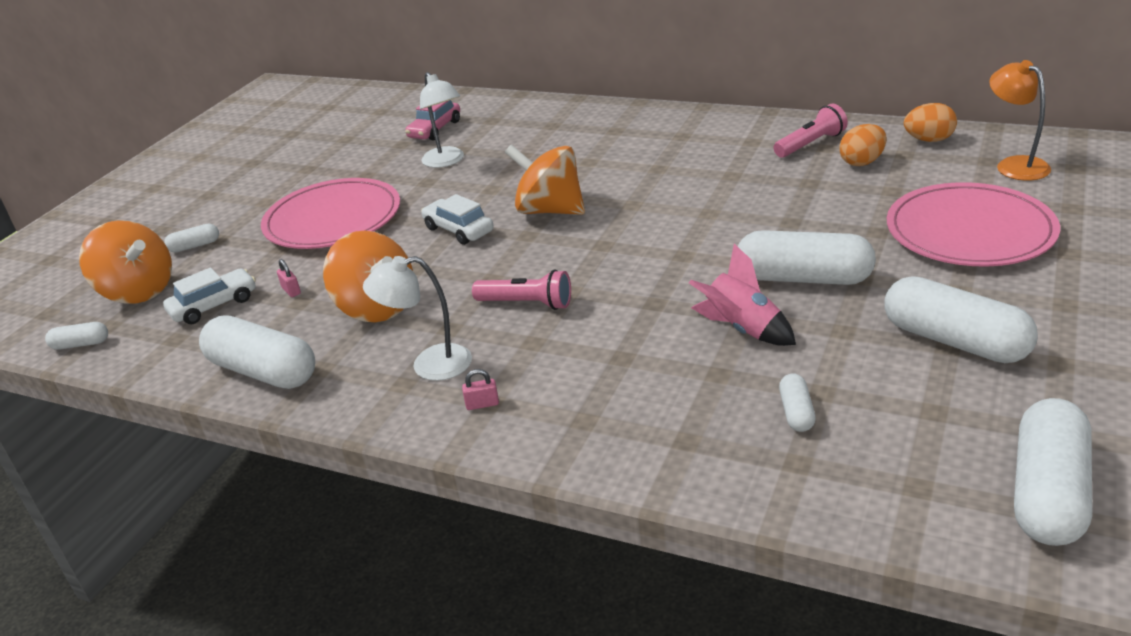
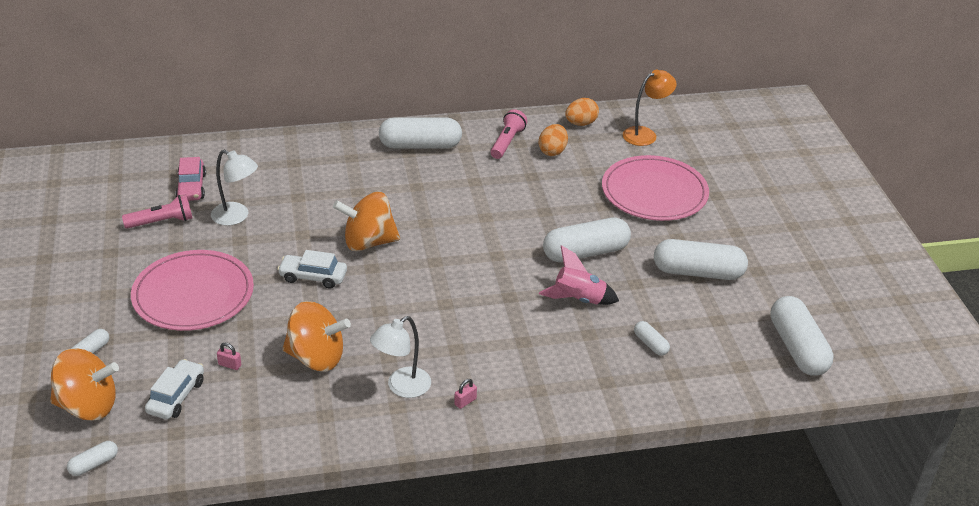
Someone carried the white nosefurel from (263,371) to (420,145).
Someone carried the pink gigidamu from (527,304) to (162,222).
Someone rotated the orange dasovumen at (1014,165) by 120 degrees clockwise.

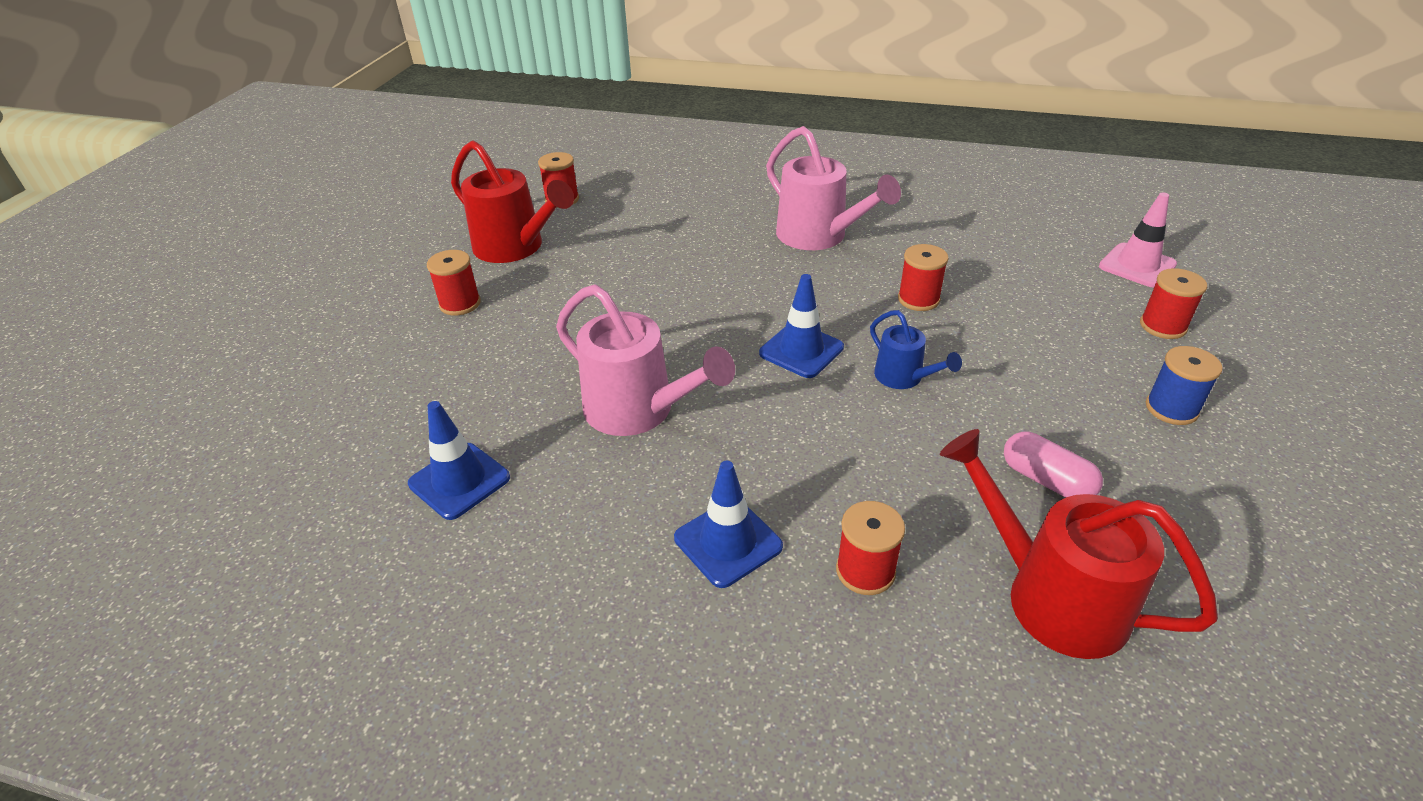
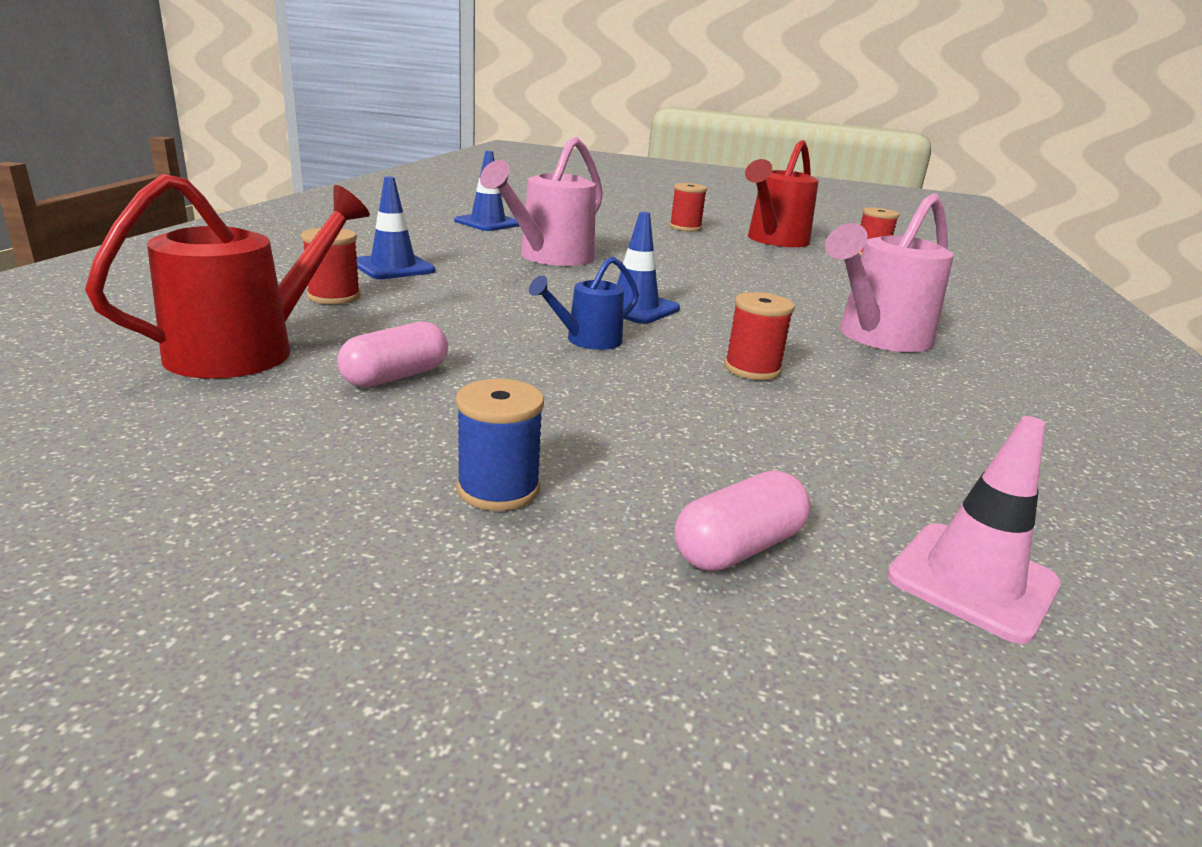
Someone swapped the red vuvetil at (1162,326) for the pink nosefurel at (738,547).

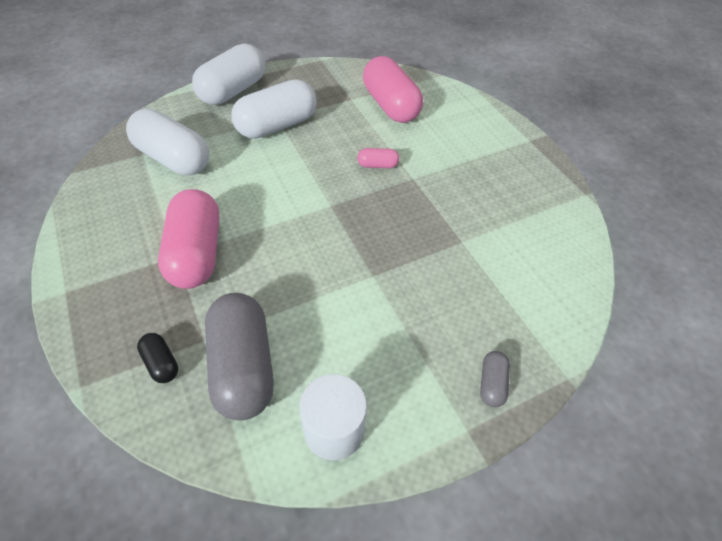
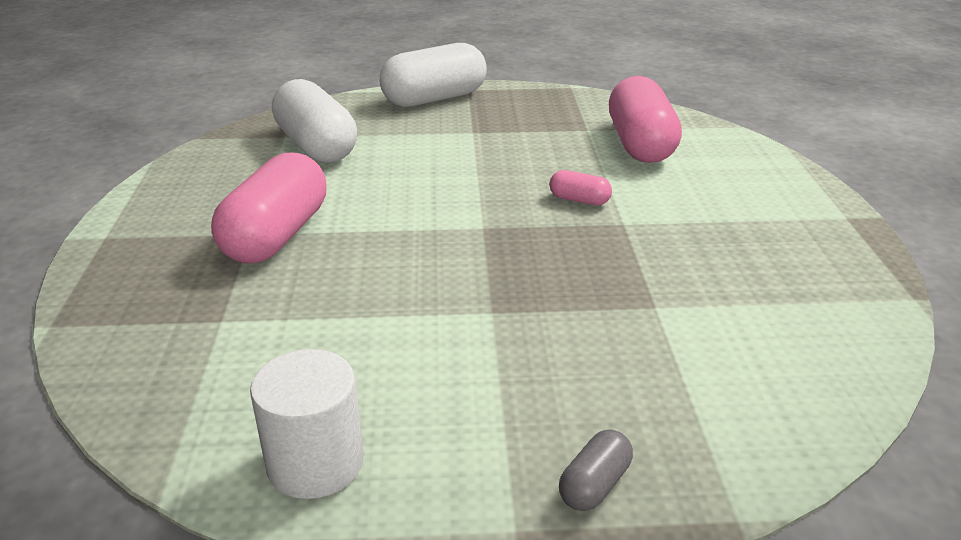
Someone took away the black nosefurel at (161,363).
Someone took away the grey nosefurel at (243,366).
Someone took away the white nosefurel at (277,126).

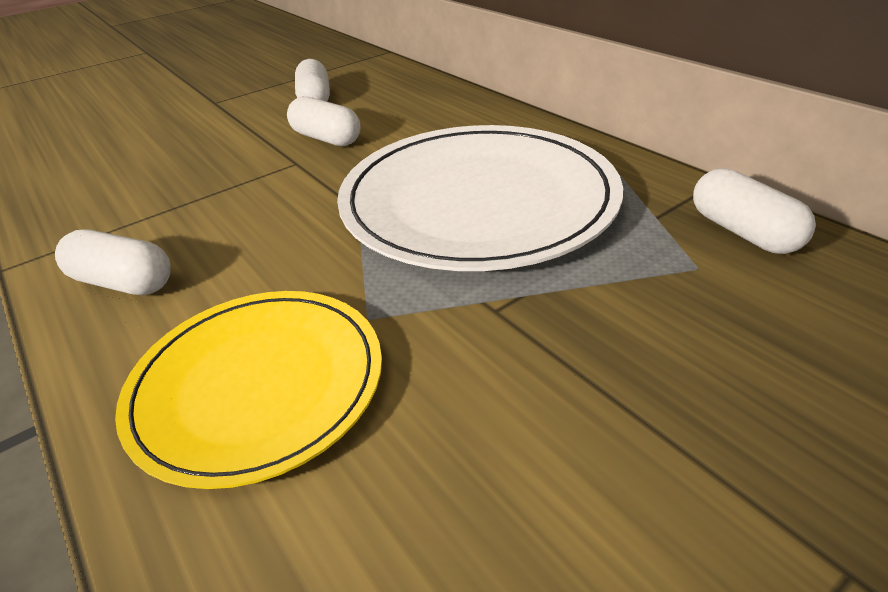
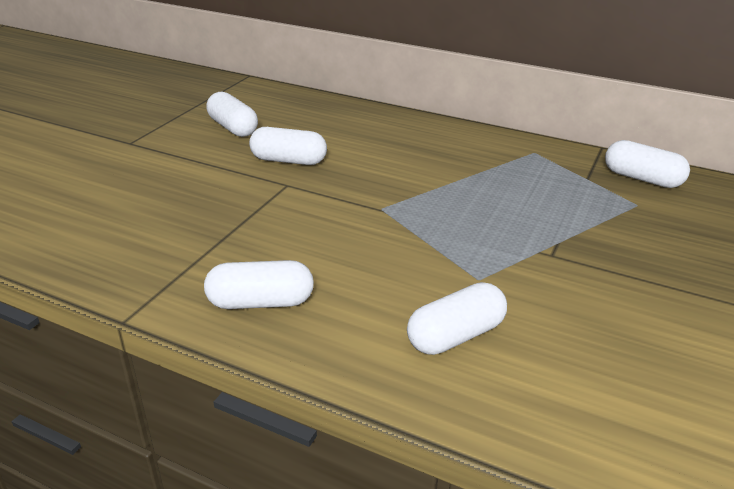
Someone took away the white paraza at (478,201).
Someone swapped the yellow paraza at (257,384) for the white nosefurel at (455,335).

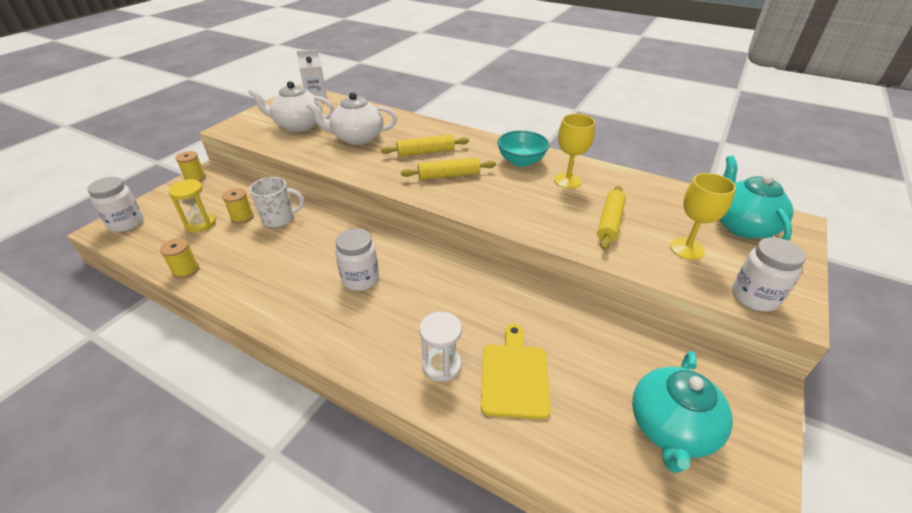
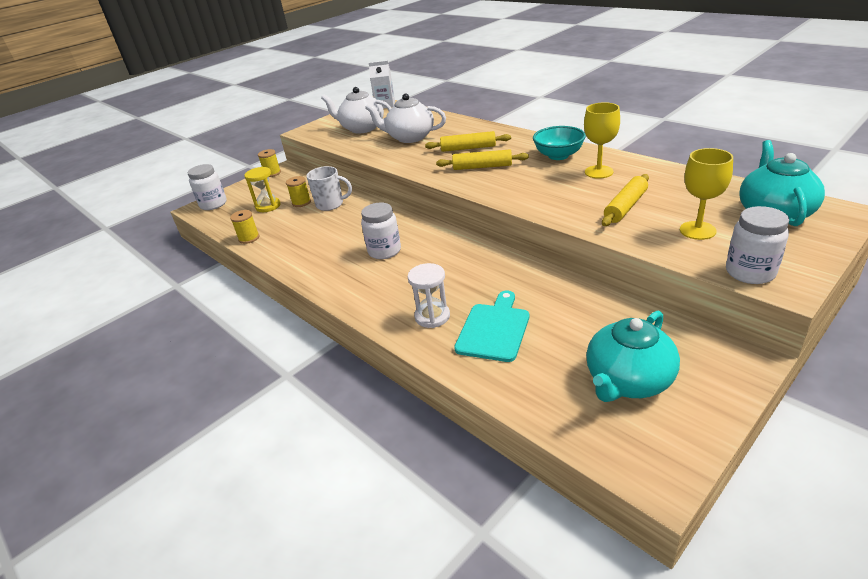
Someone repainted the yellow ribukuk at (514,376), which became the turquoise ribukuk at (494,329).

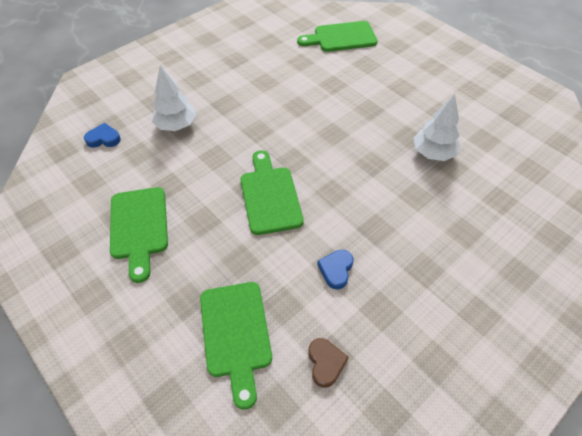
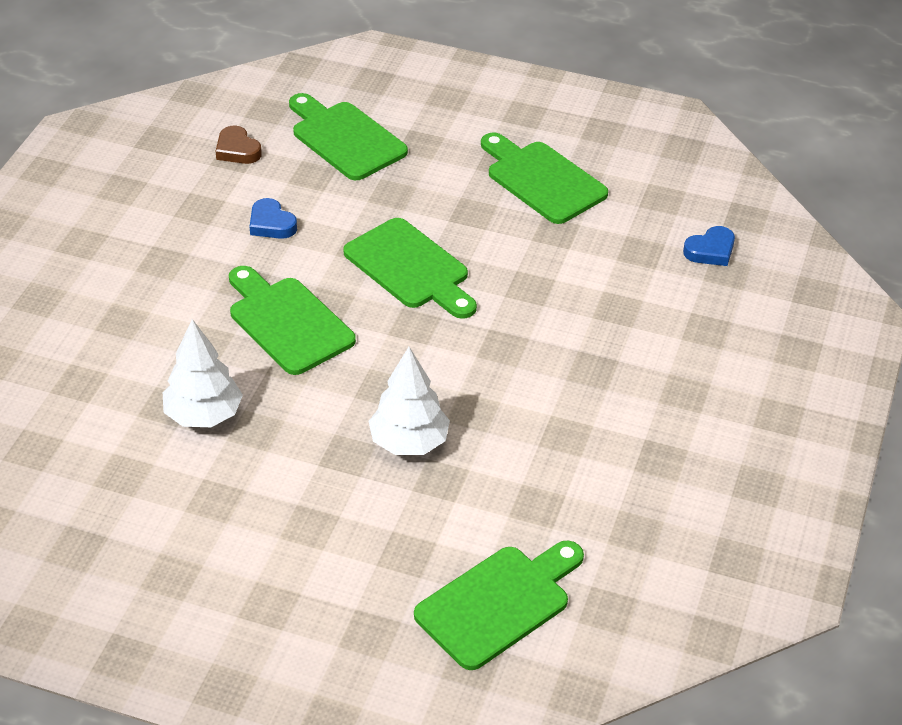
Someone put down the green ribukuk at (287,322).
Someone carried the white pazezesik from (176,125) to (409,442).
Someone rotated the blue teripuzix at (336,270) by 150 degrees clockwise.

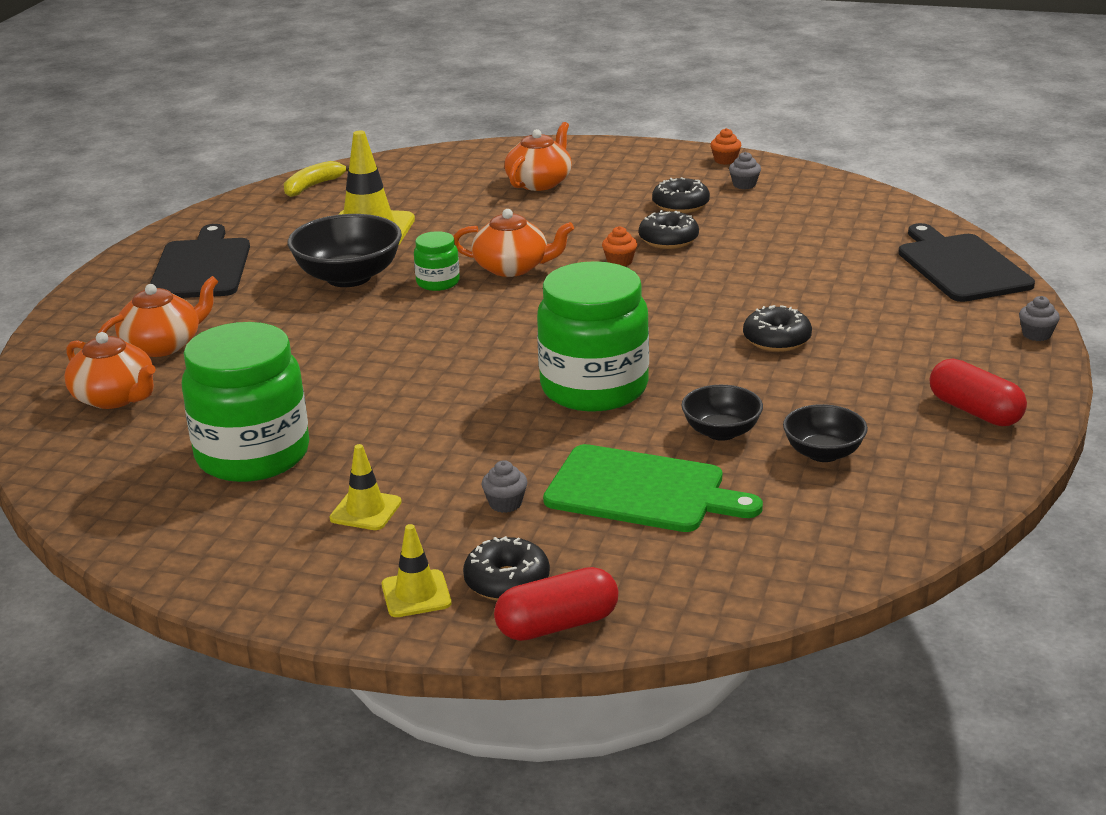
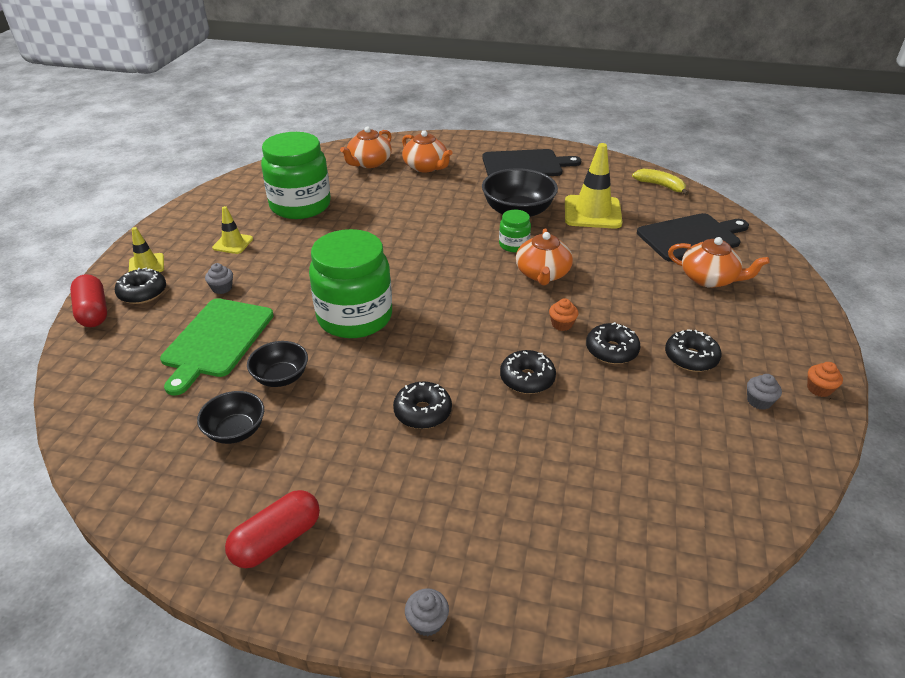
Someone put down the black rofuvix at (527,379).
Someone carried the black ribukuk from (960,266) to (691,237).

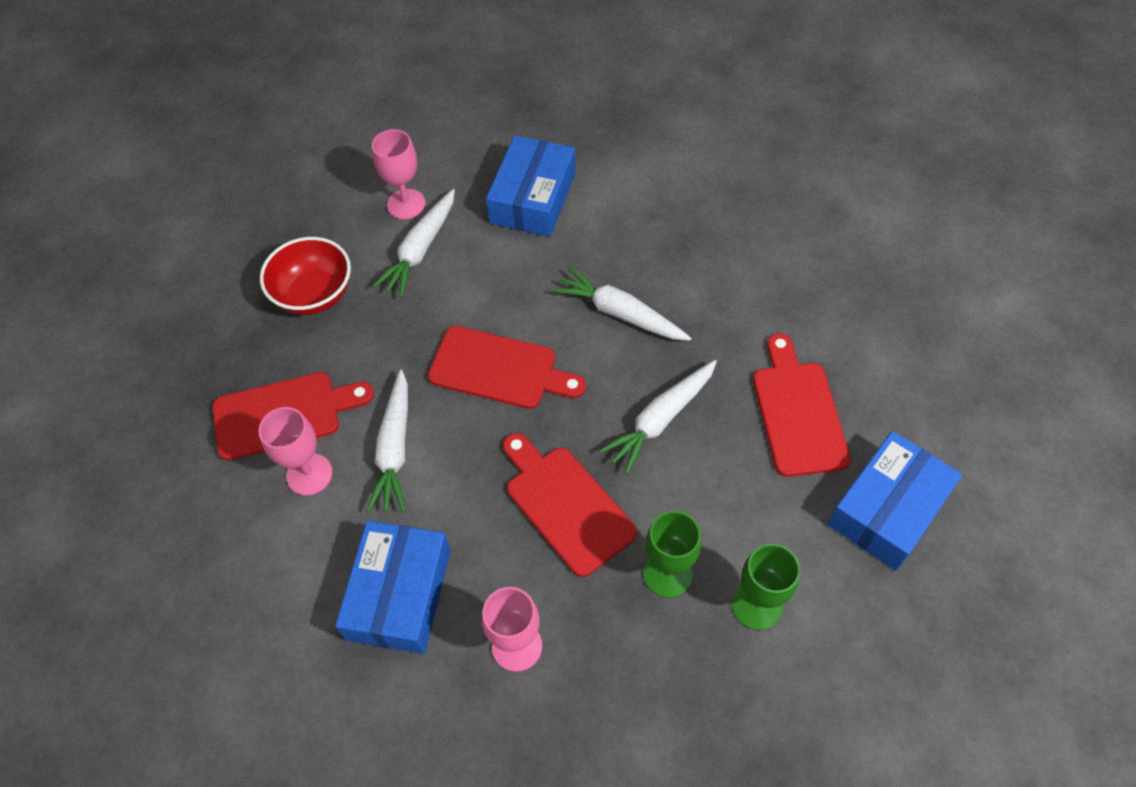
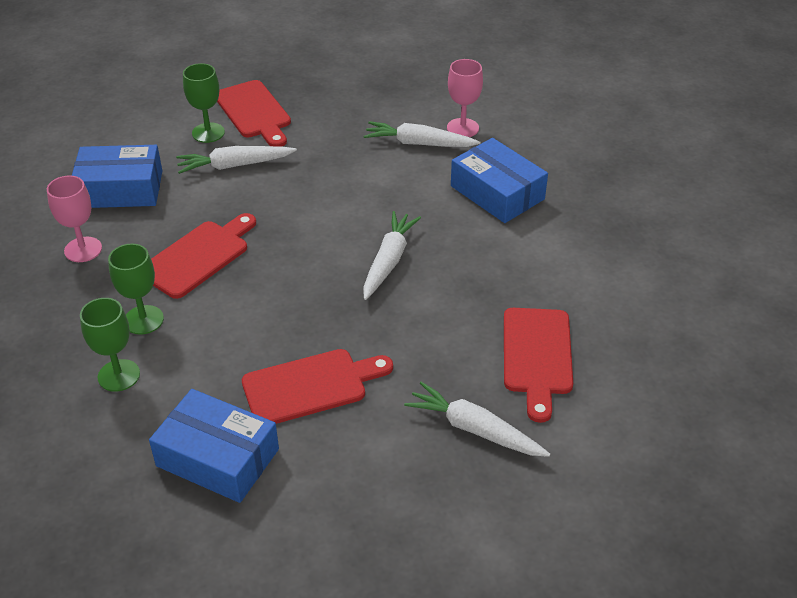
Someone took away the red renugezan at (314,295).
Someone carried the red ribukuk from (499,369) to (537,356).
Someone carried the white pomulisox from (660,419) to (474,429).
Someone repainted the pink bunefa at (309,474), which became the green bunefa at (208,133).
Someone rotated the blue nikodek at (533,198) by 45 degrees clockwise.

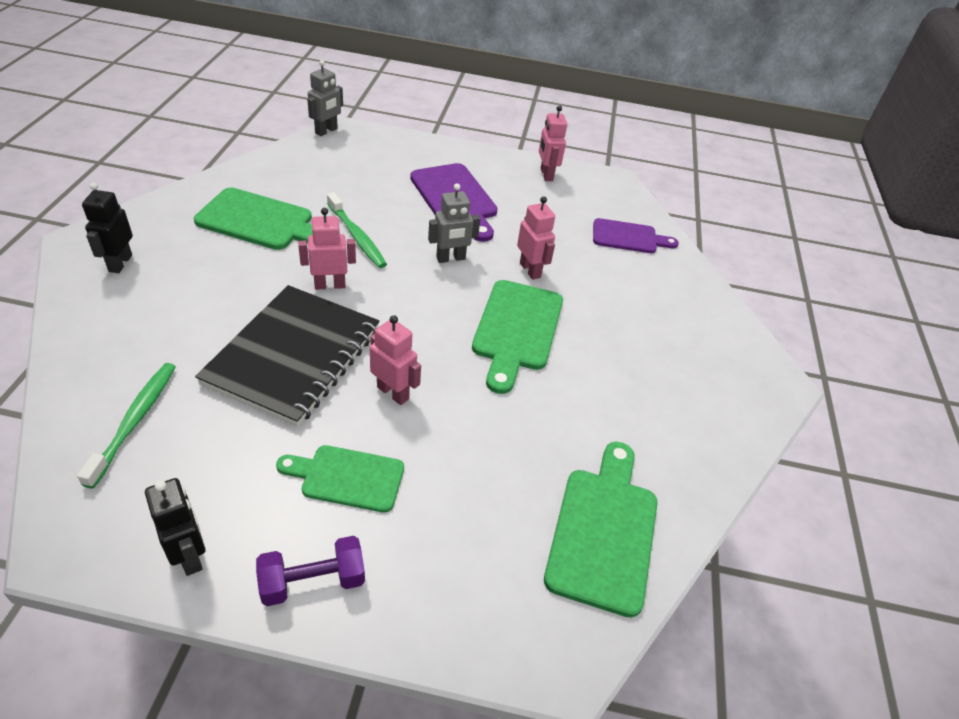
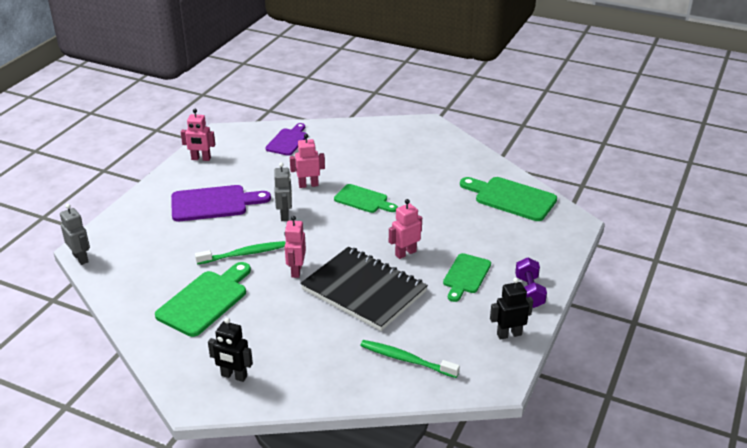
Someone scaled the green ribukuk at (516,330) by 0.66.

